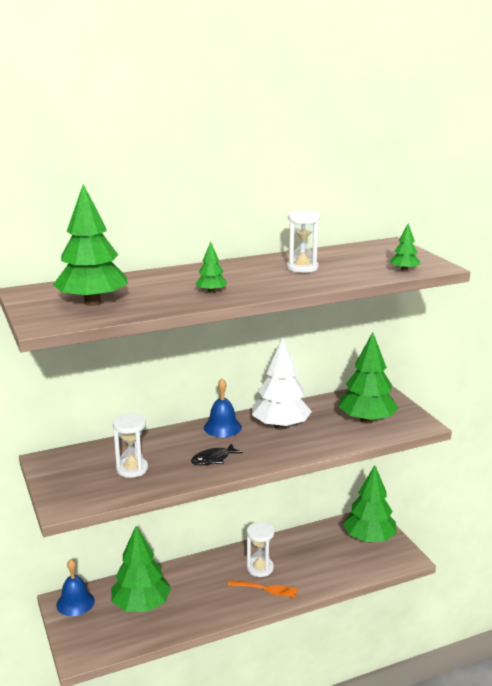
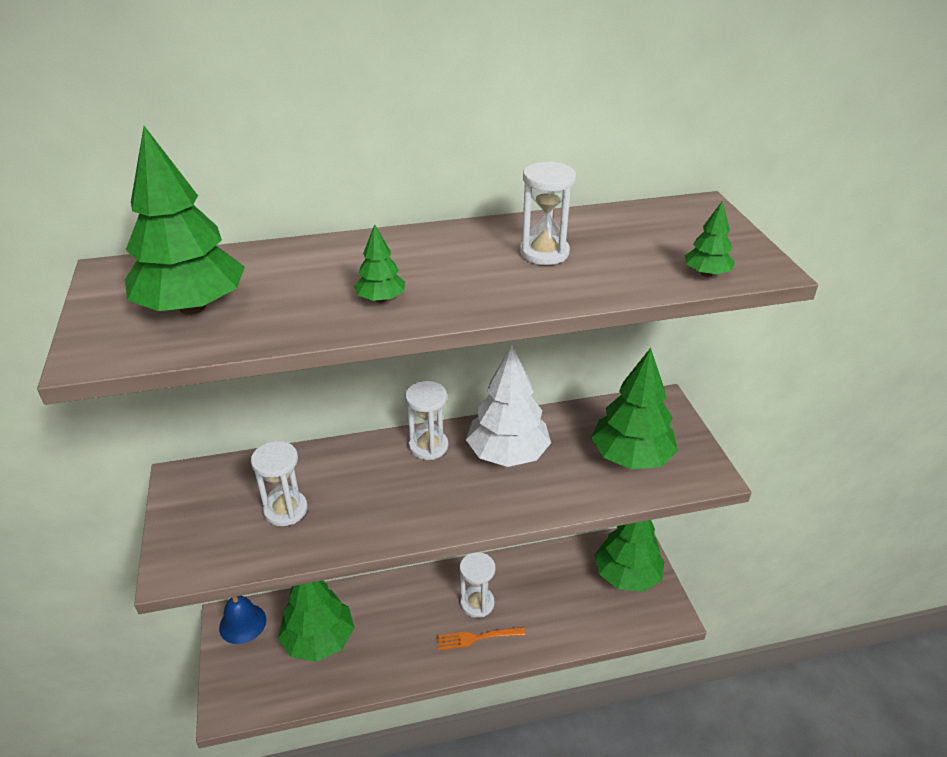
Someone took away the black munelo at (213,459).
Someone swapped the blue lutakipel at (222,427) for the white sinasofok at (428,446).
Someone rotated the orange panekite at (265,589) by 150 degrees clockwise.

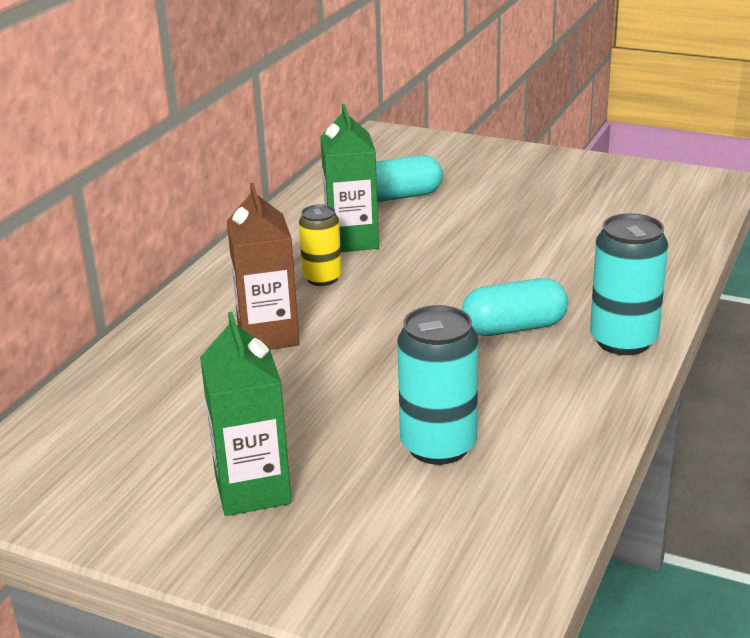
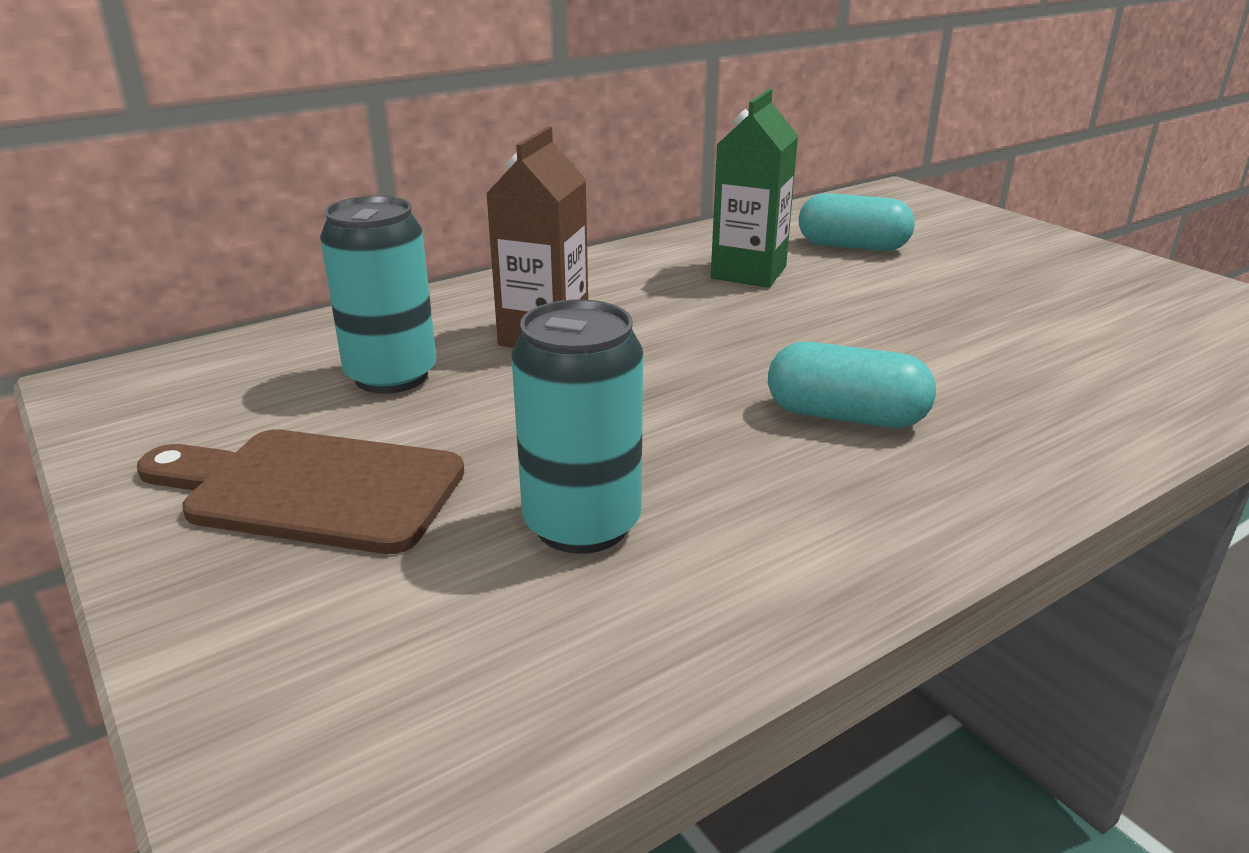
Someone took away the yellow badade at (322,278).
Someone carried the turquoise badade from (623,341) to (391,376).
Someone swapped the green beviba at (252,490) for the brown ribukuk at (312,489).

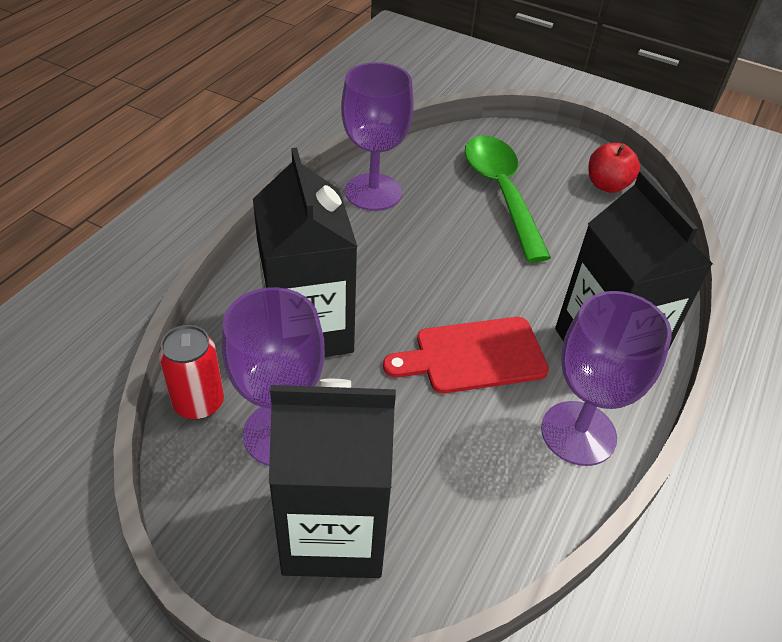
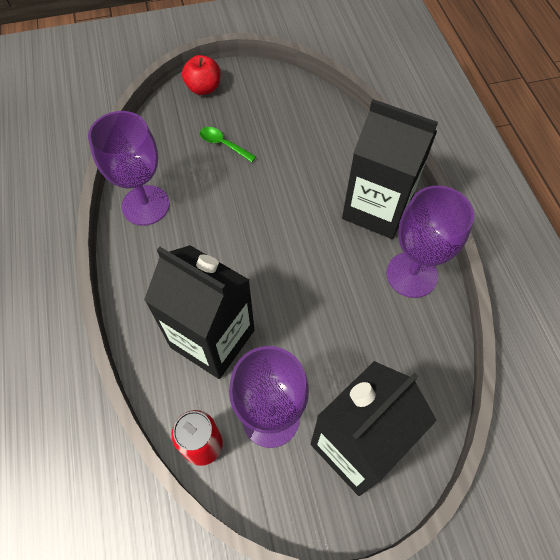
Someone took away the red ribukuk at (474,356).
Someone carried the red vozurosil from (607,185) to (203,88).
Someone scaled the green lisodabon at (501,193) by 0.45.

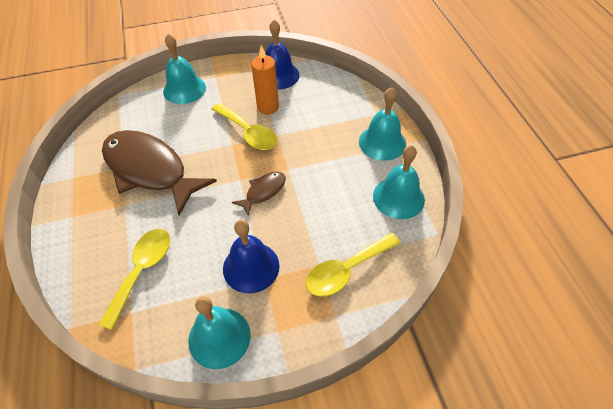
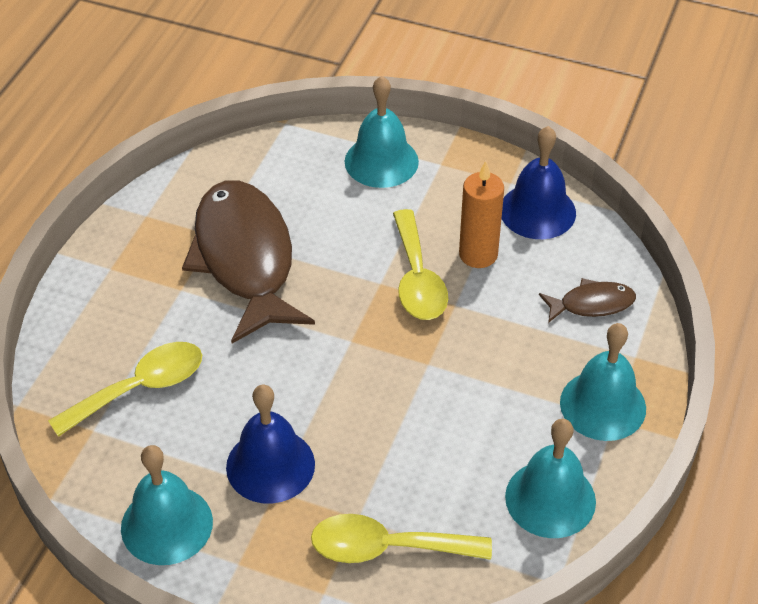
Someone carried the brown munelo from (263,192) to (592,304).

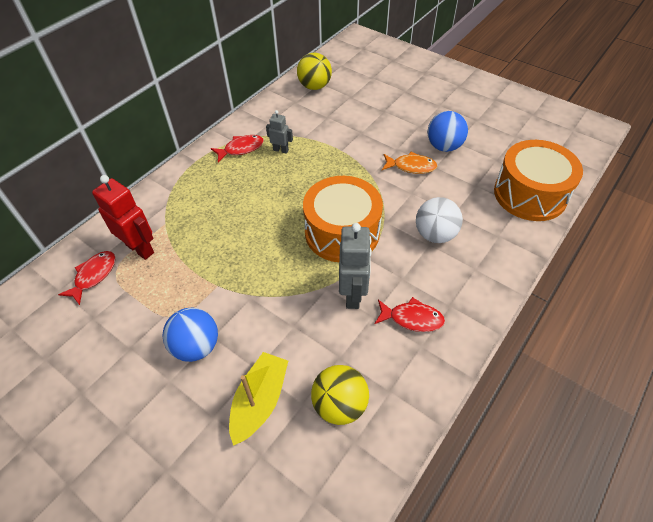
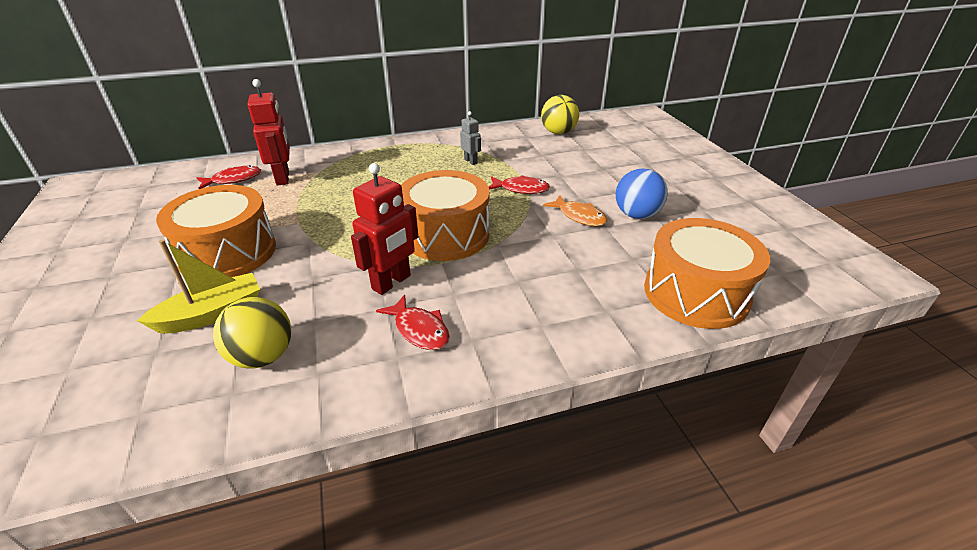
Someone took away the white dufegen at (435,234).
Someone carried the red munelo from (241,149) to (521,189).
Someone swapped the blue dufegen at (196,346) for the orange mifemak at (228,252).
Someone repainted the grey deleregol at (353,294), which became the red deleregol at (392,282).

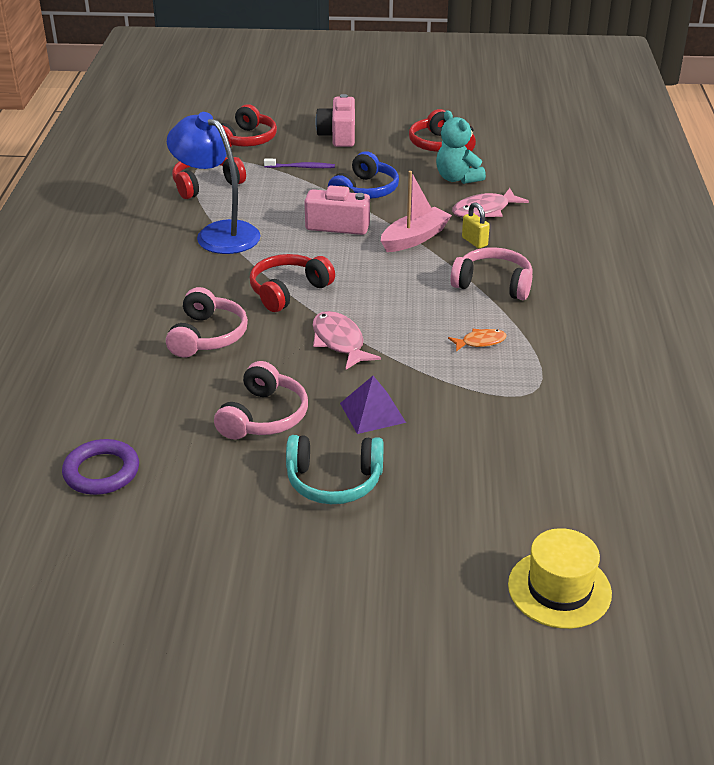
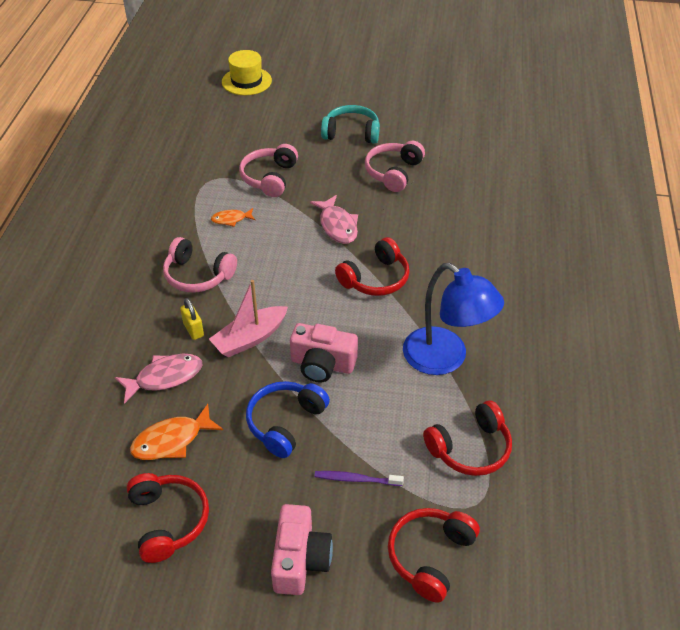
Someone took away the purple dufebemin at (101,472).
Someone took away the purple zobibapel at (372,412).
Someone carried the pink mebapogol from (207,336) to (270,178).
Someone swapped the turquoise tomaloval at (457,178) for the orange munelo at (172,440).

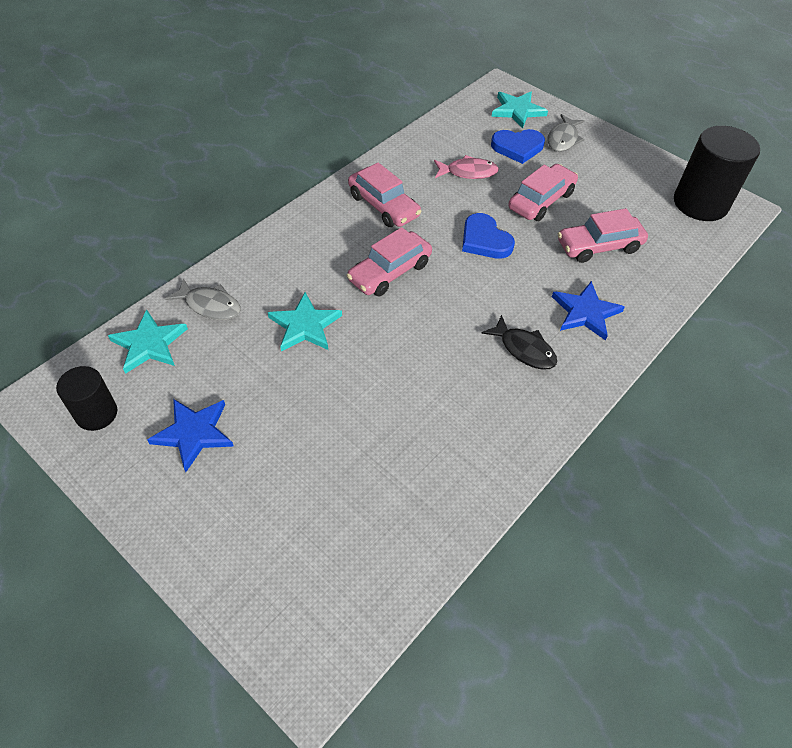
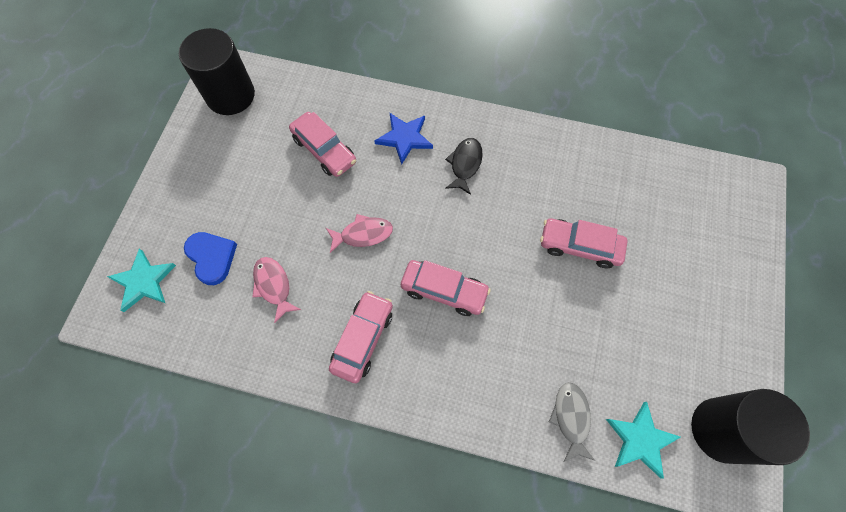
Someone took away the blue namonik at (194,433).
Someone took away the turquoise namonik at (305,326).
Someone took away the grey munelo at (563,139).
Someone carried the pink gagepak from (541,201) to (580,246).
Someone swapped the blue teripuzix at (484,240) for the pink munelo at (363,234).
Someone scaled the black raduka at (96,413) by 1.75.

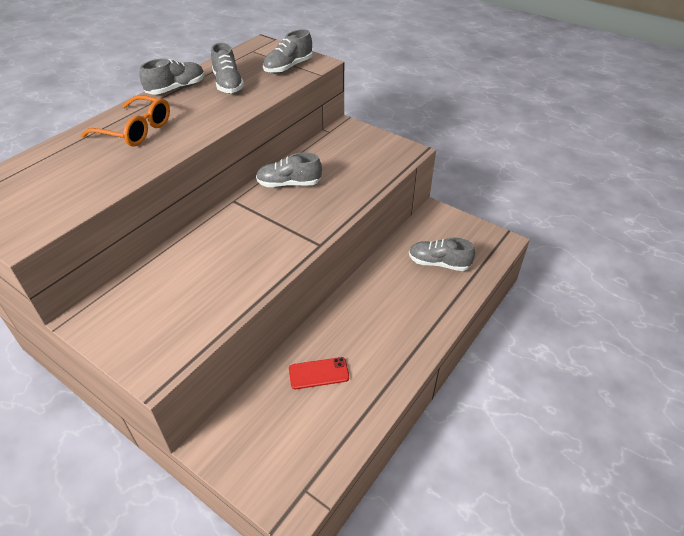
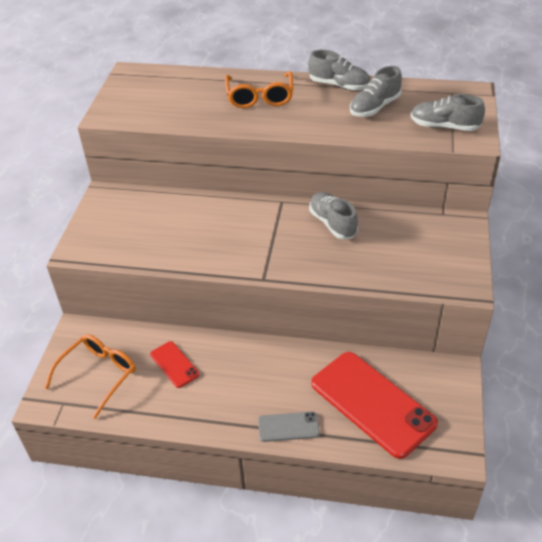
Someone put down the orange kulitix at (98,375).
Someone put down the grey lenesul at (288,427).
Someone swapped the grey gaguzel at (439,263) for the red lenesul at (372,403).

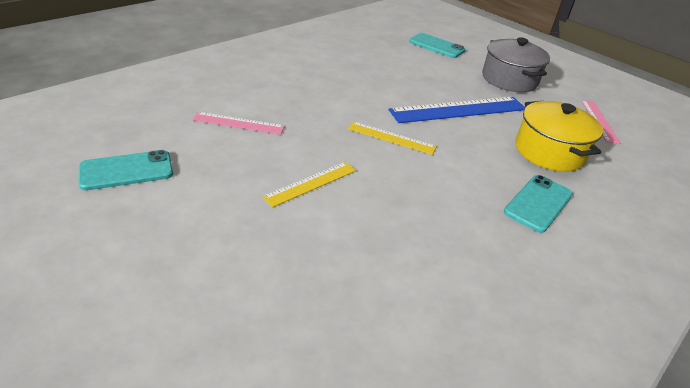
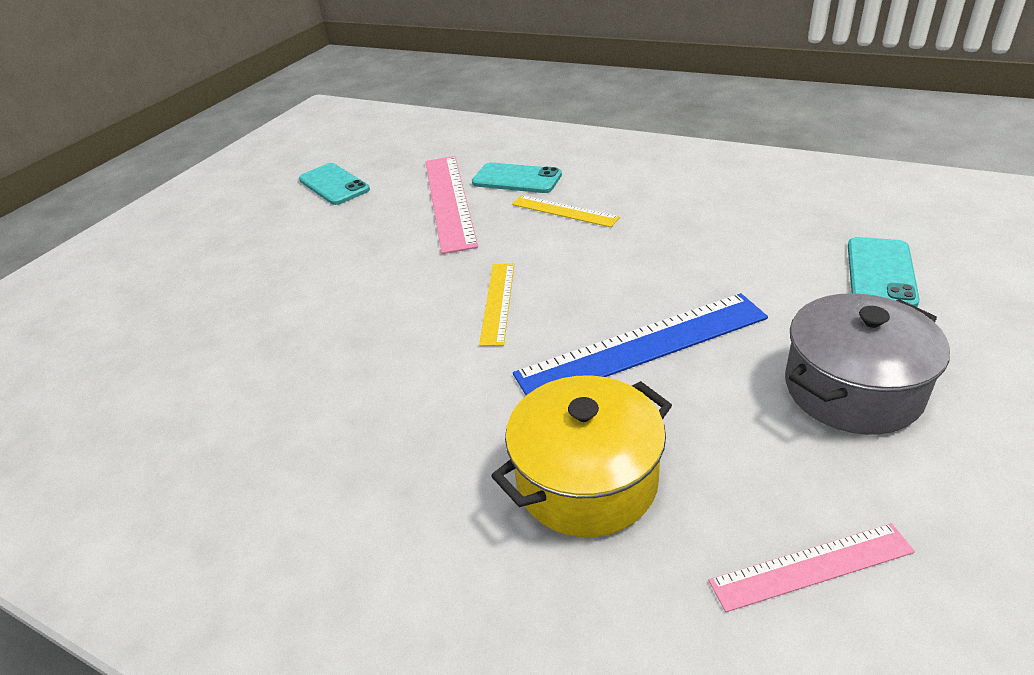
Someone carried the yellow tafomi from (311,183) to (564,211).
Someone carried the turquoise lenesul from (538,203) to (517,179).
Someone rotated the blue tafomi at (458,110) by 75 degrees counterclockwise.
Someone scaled the pink tafomi at (238,123) by 1.78.

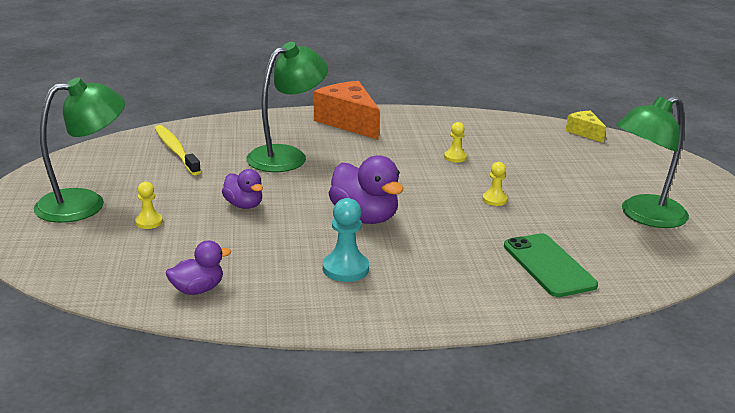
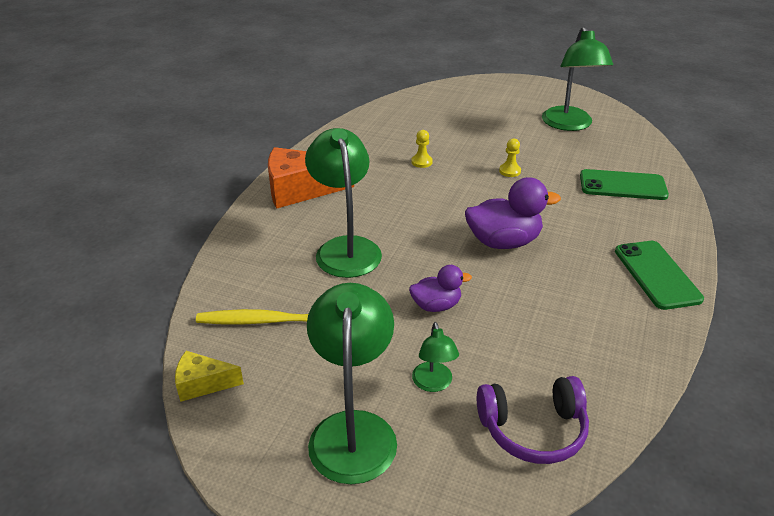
Someone took away the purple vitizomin at (197,289).
Someone took away the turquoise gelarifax at (345,269).
Someone put down the purple mebapogol at (533,429).
Someone put down the green lenesul at (656,275).
Someone carried the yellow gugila from (584,132) to (203,384).
Someone swapped the yellow gelarifax at (149,222) for the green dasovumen at (433,384).

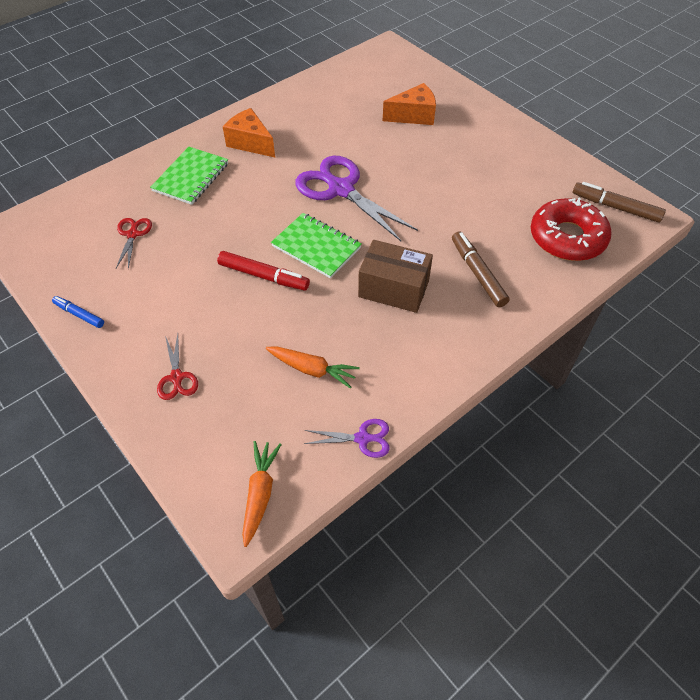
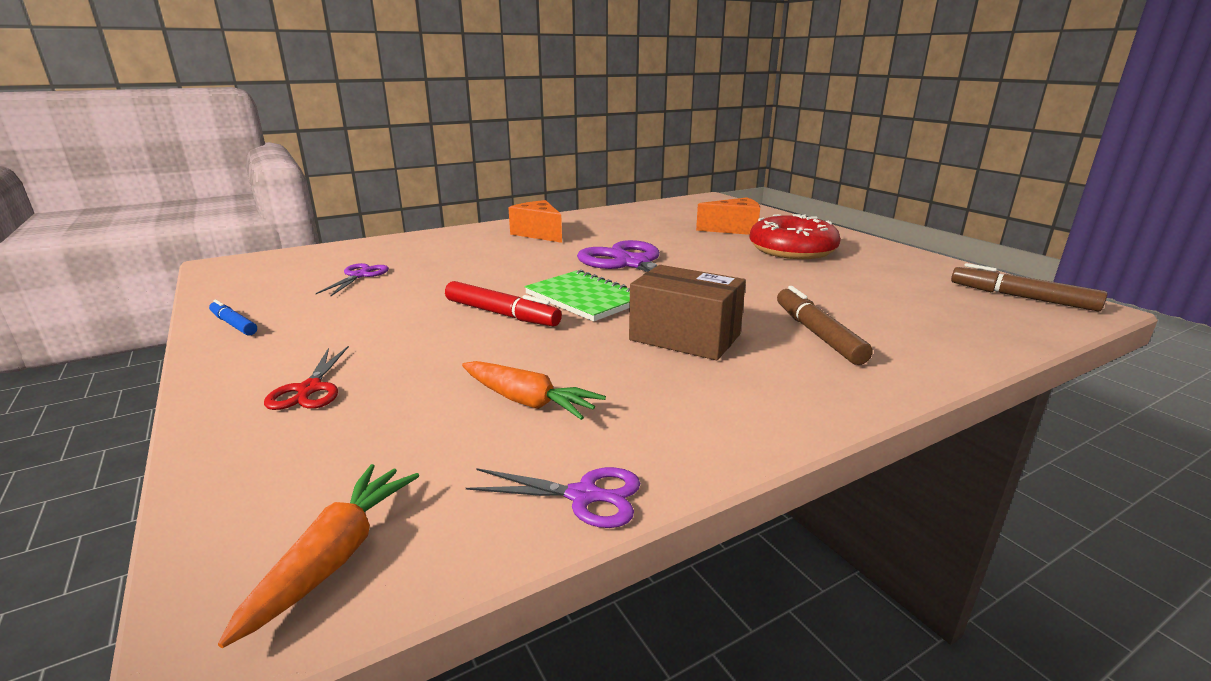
Someone took away the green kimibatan at (191,177).
Someone carried the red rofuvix from (567,238) to (792,250).
Someone repainted the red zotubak at (133,234), which became the purple zotubak at (360,275).

